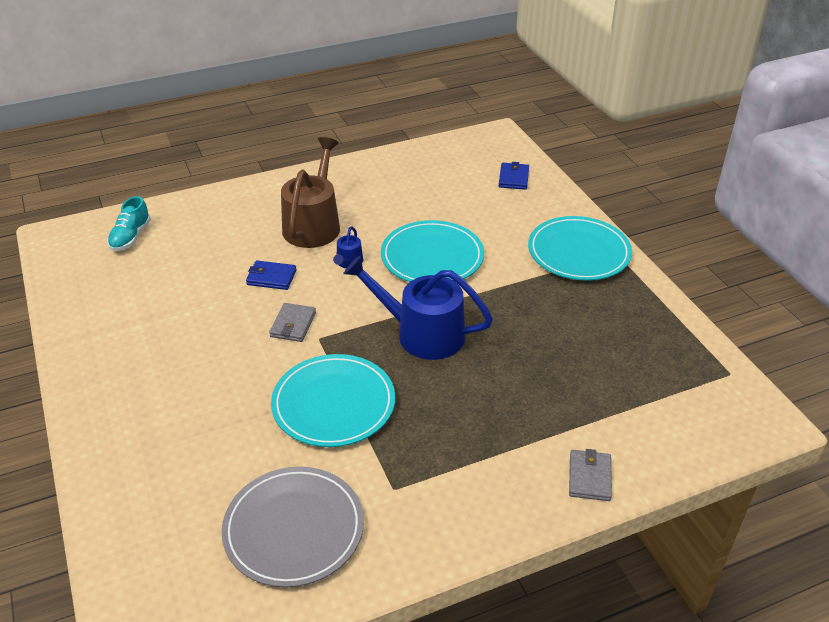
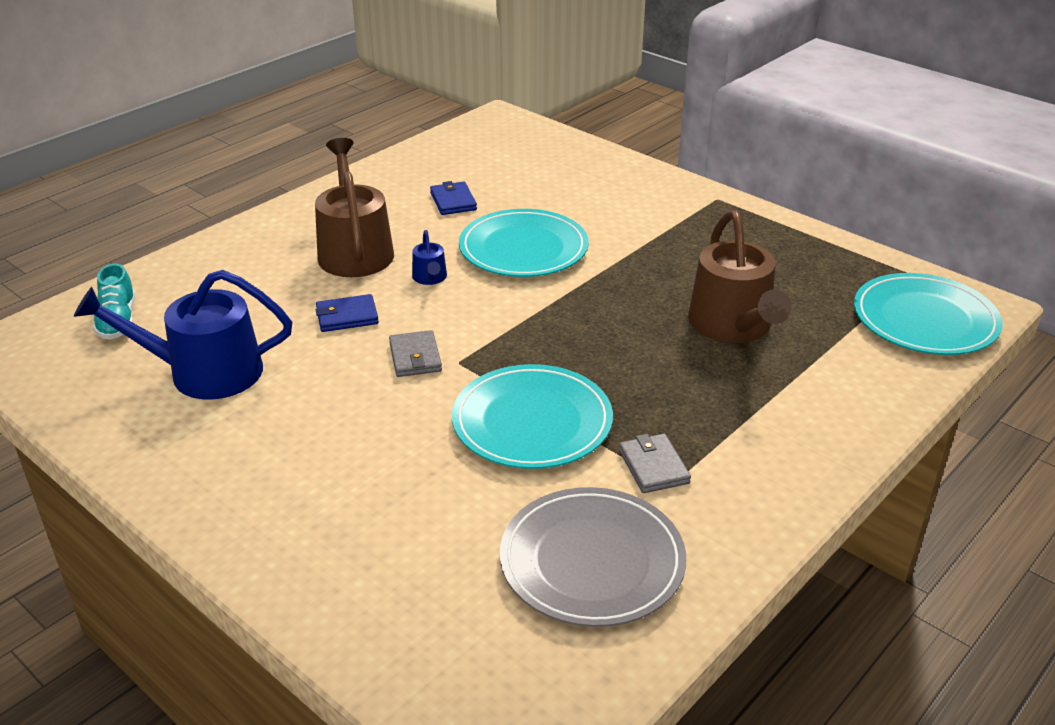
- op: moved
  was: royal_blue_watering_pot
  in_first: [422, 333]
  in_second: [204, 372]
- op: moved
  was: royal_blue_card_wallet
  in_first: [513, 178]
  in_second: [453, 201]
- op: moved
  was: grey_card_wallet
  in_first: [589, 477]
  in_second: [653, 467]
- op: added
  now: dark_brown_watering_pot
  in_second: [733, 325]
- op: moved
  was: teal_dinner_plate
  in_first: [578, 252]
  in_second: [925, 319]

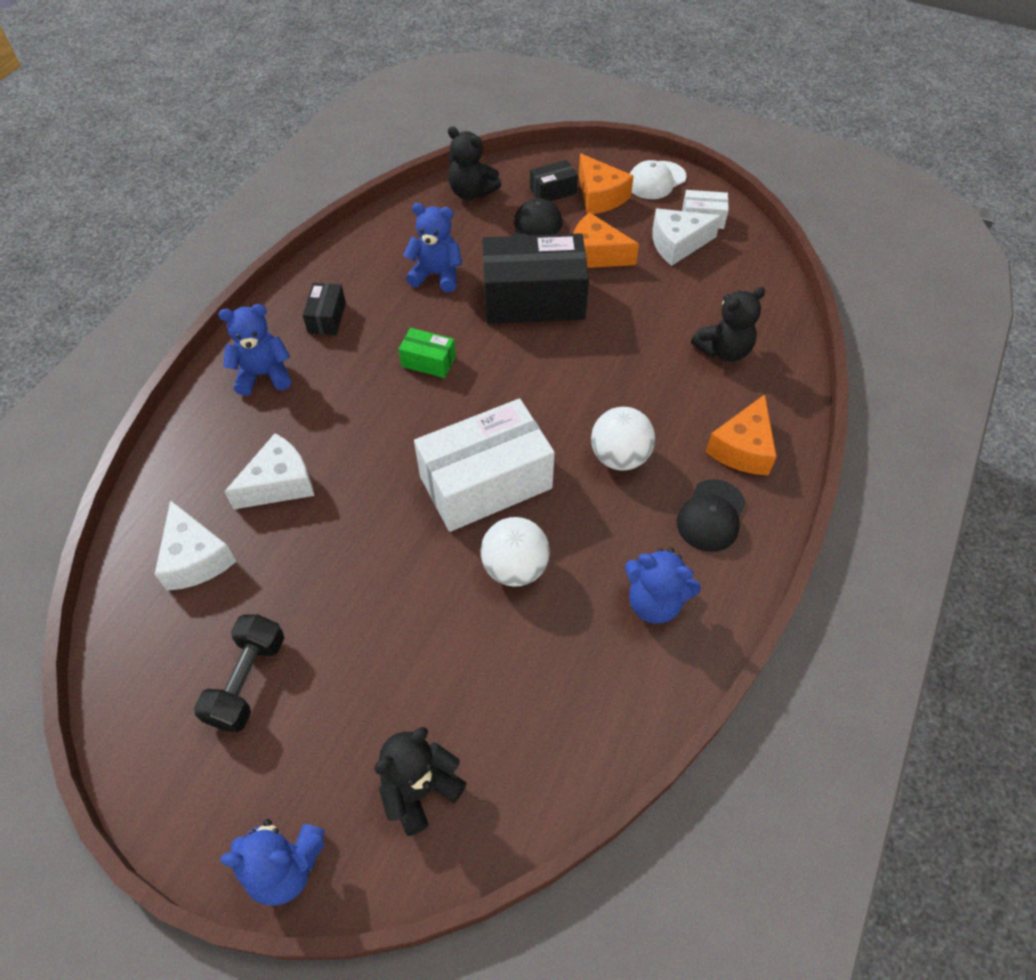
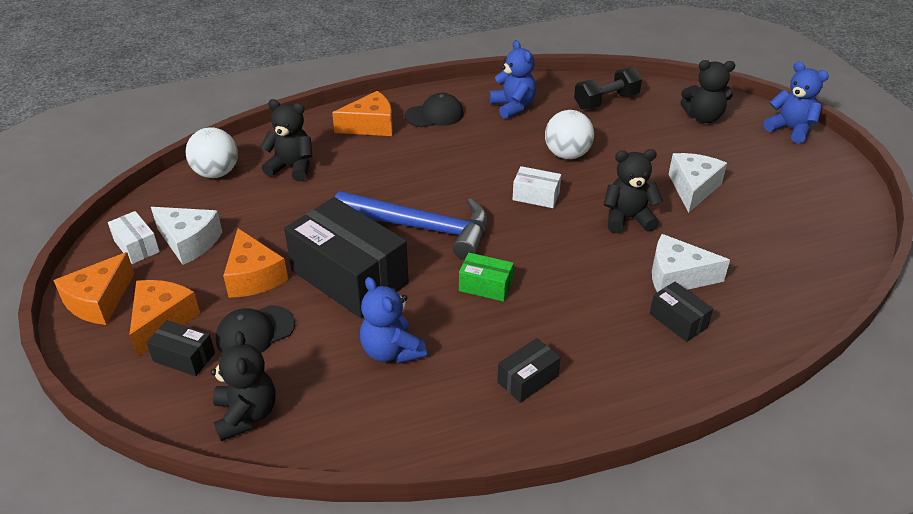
- op: replaced
  was: pure_white_baseball_cap
  now: orange_cheese_wedge
  in_first: [656, 180]
  in_second: [99, 301]
- op: moved
  was: pure_white_play_ball
  in_first: [619, 457]
  in_second: [216, 173]
- op: added
  now: royal_blue_claw_hammer
  in_second: [421, 228]
- op: turned
  was: green_package
  in_first: [428, 361]
  in_second: [485, 286]
  clockwise: -45
- op: resized
  was: pure_white_package
  in_first: [486, 482]
  in_second: [536, 196]
  ratio: 0.46
- op: moved
  was: black_hand_weight
  in_first: [247, 681]
  in_second: [606, 101]
- op: added
  now: black_teddy
  in_second: [627, 218]
- op: added
  now: black_package
  in_second: [678, 320]
- op: moved
  was: pure_white_cheese_wedge
  in_first: [196, 558]
  in_second: [693, 188]
- op: removed
  was: royal_blue_teddy
  in_first: [264, 375]

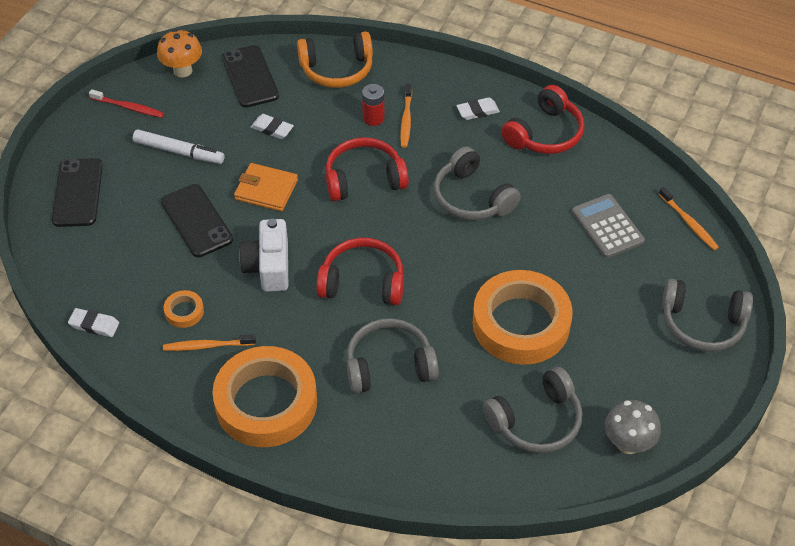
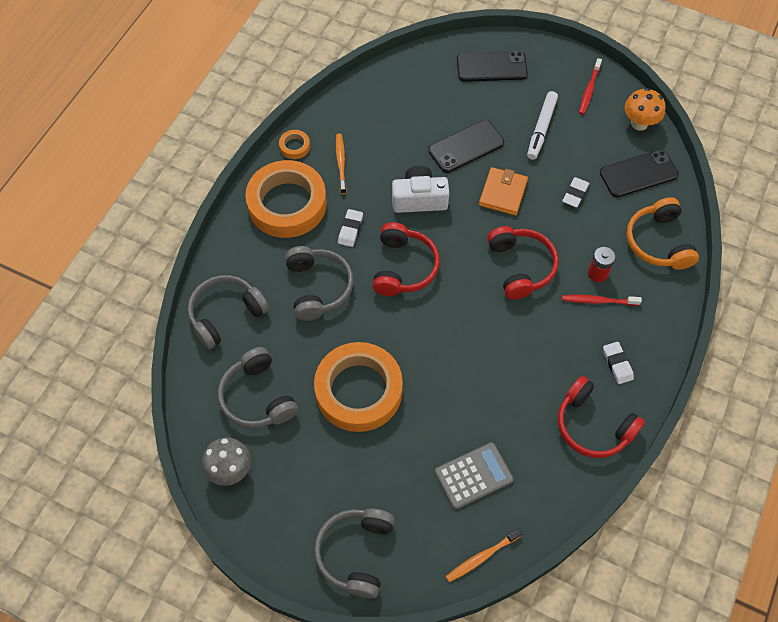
- op: moved
  was: grey_over-ear_headphones
  in_first: [472, 198]
  in_second: [226, 314]
- op: moved
  was: orange_roll_of_tape
  in_first: [184, 311]
  in_second: [294, 146]
- op: moved
  was: pure_white_eraser
  in_first: [94, 325]
  in_second: [350, 229]
- op: recoloured
  was: orange_toothbrush
  now: red_toothbrush
  in_first: [406, 120]
  in_second: [598, 301]

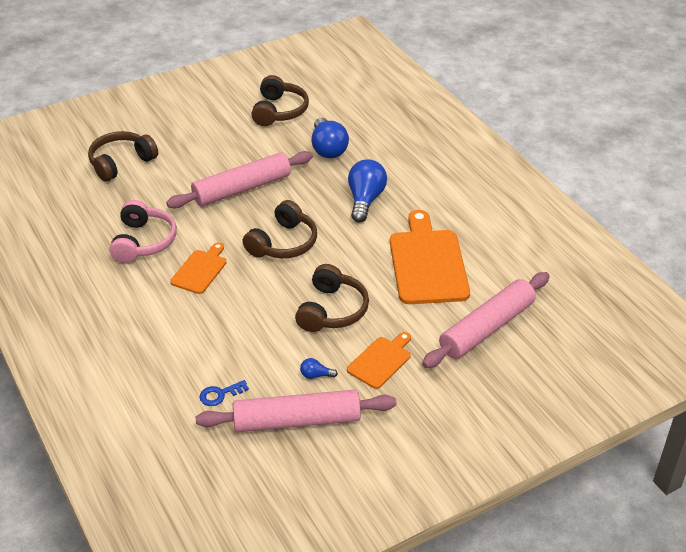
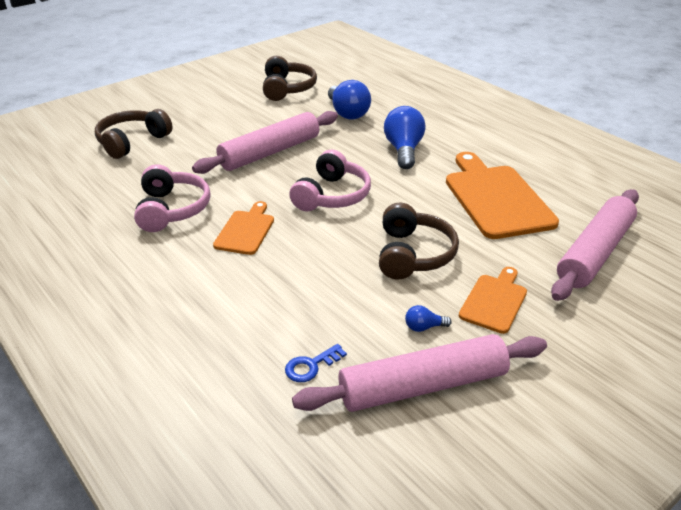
- op: recoloured
  was: dark_brown_over-ear_headphones
  now: rosy_over-ear_headphones
  in_first: [283, 243]
  in_second: [332, 195]

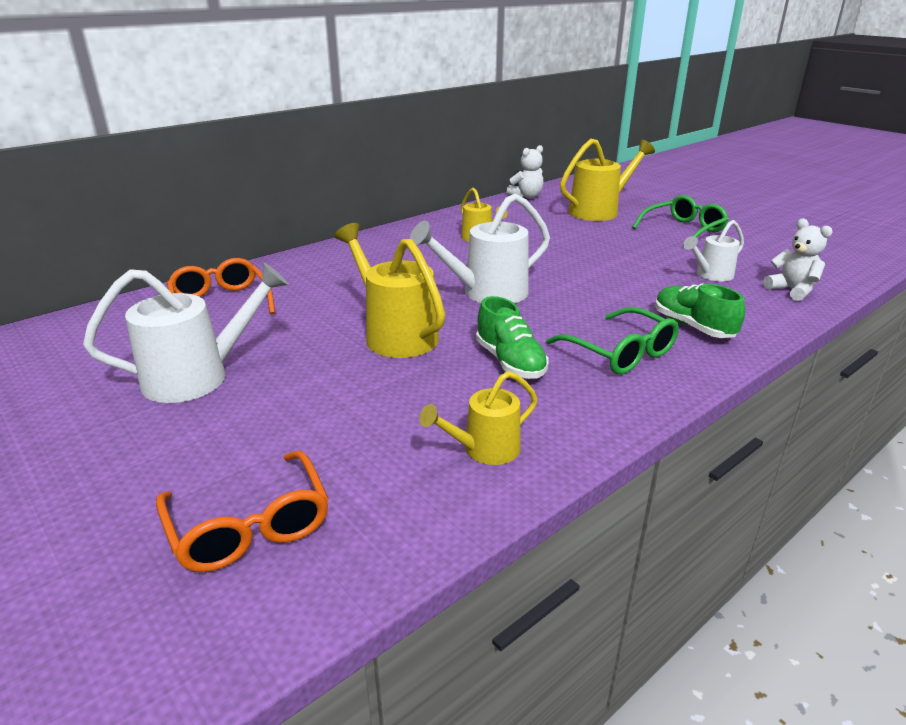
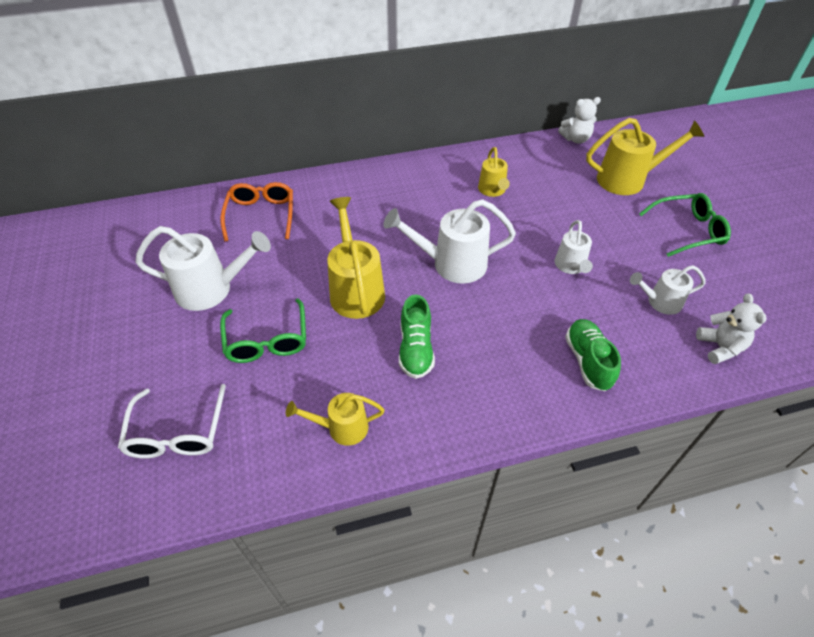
- op: recoloured
  was: orange_glasses
  now: pure_white_glasses
  in_first: [250, 526]
  in_second: [177, 433]
- op: moved
  was: green_glasses
  in_first: [620, 353]
  in_second: [267, 340]
- op: added
  now: pure_white_watering_pot
  in_second: [571, 267]

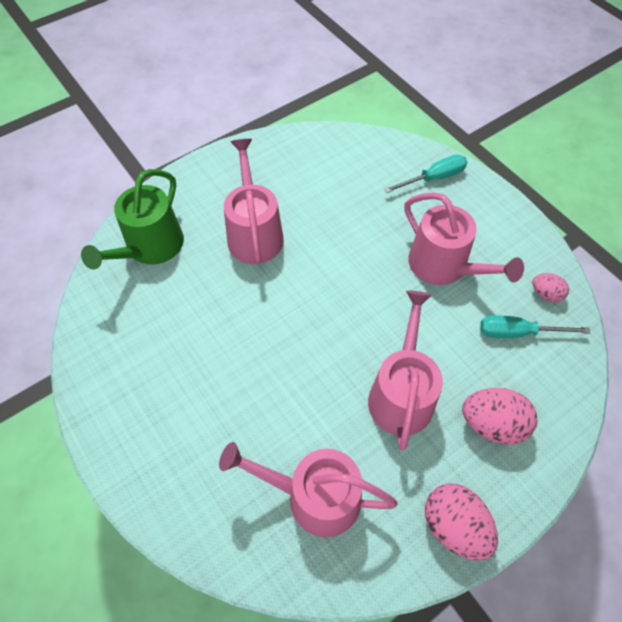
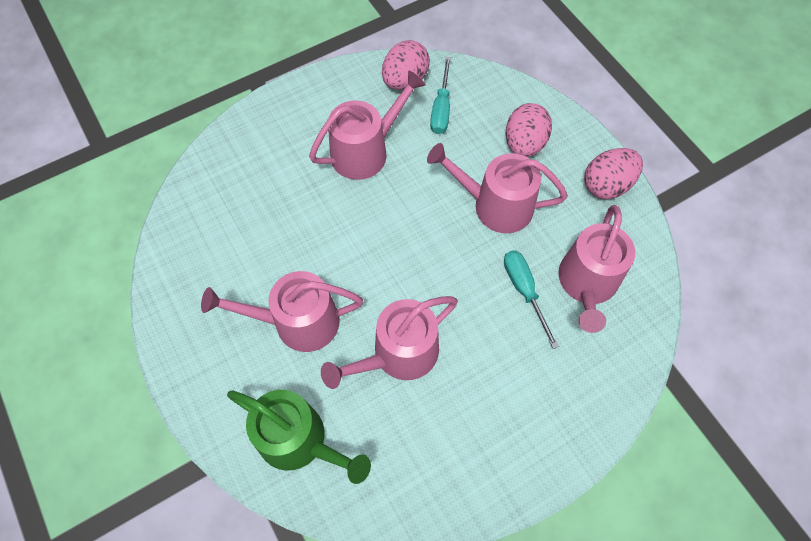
- op: added
  now: rosy_watering_pot
  in_second: [399, 354]
- op: resized
  was: rosy_toy_egg
  in_first: [545, 294]
  in_second: [405, 80]
  ratio: 1.76
- op: moved
  was: teal_hand_screwdriver
  in_first: [434, 178]
  in_second: [524, 291]

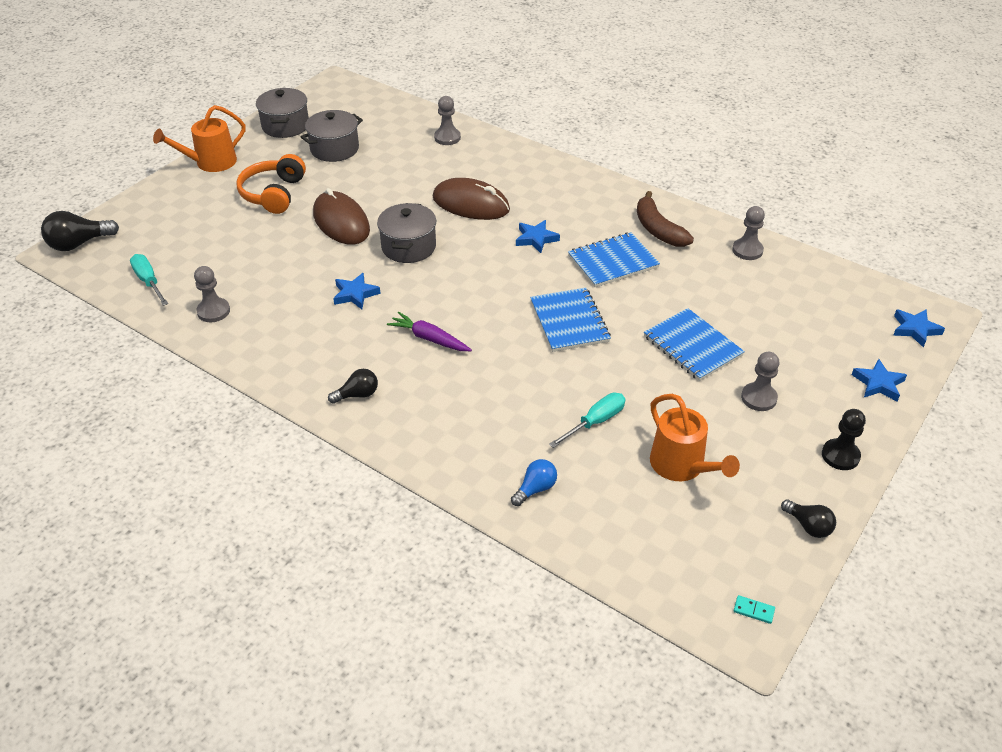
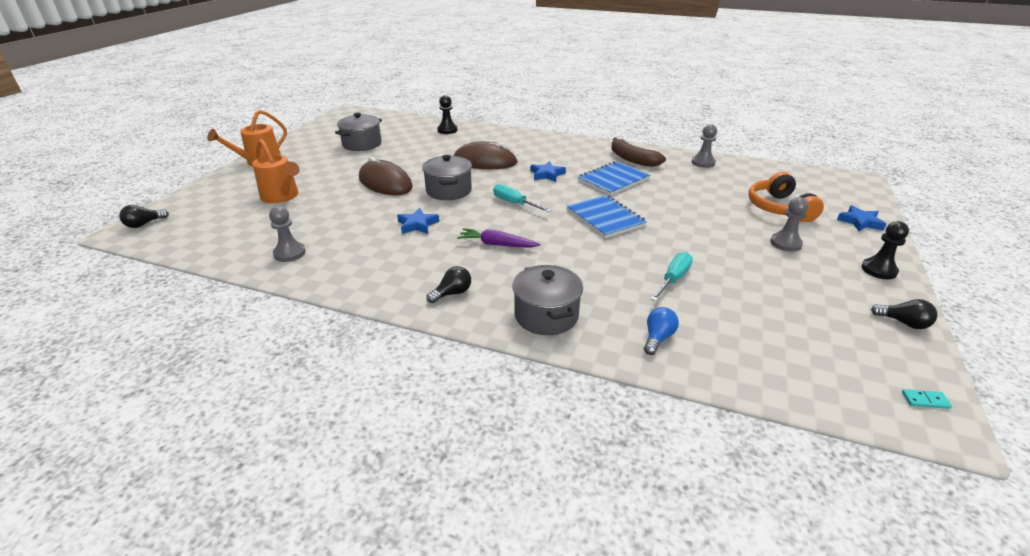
- op: resized
  was: black_lightbulb
  in_first: [79, 244]
  in_second: [144, 224]
  ratio: 0.62
- op: moved
  was: orange_watering_pot
  in_first: [681, 466]
  in_second: [282, 196]
- op: recoloured
  was: grey_chess_pawn
  now: black_chess_pawn
  in_first: [447, 137]
  in_second: [447, 130]
- op: moved
  was: teal_hand_screwdriver
  in_first: [149, 281]
  in_second: [514, 203]
- op: moved
  was: grey_pot
  in_first: [285, 126]
  in_second: [546, 315]
- op: moved
  was: orange_over-ear_headphones
  in_first: [273, 194]
  in_second: [779, 208]
- op: removed
  was: royal_blue_notepad
  in_first: [692, 346]
- op: removed
  was: royal_blue_star_shape
  in_first: [915, 329]

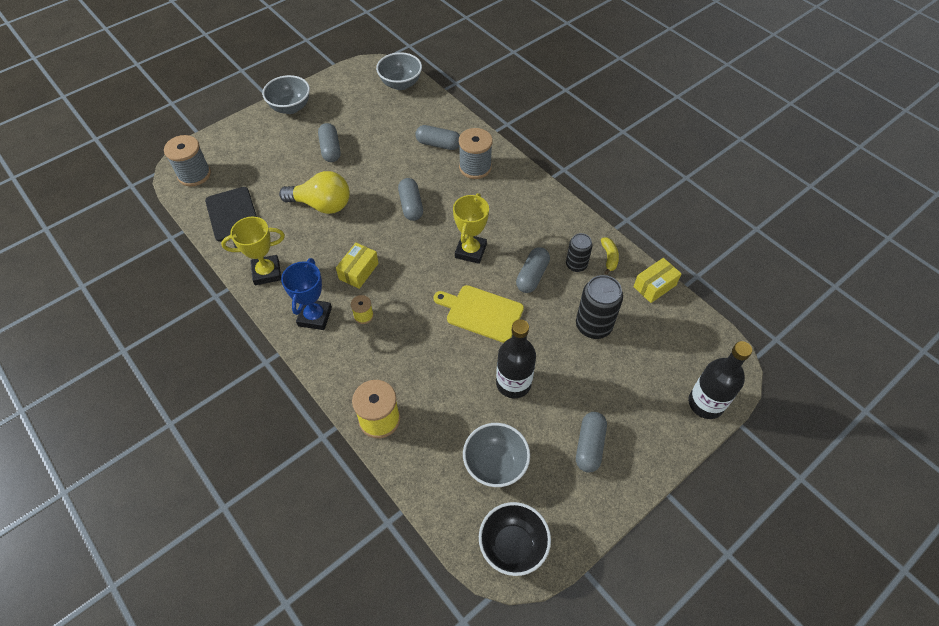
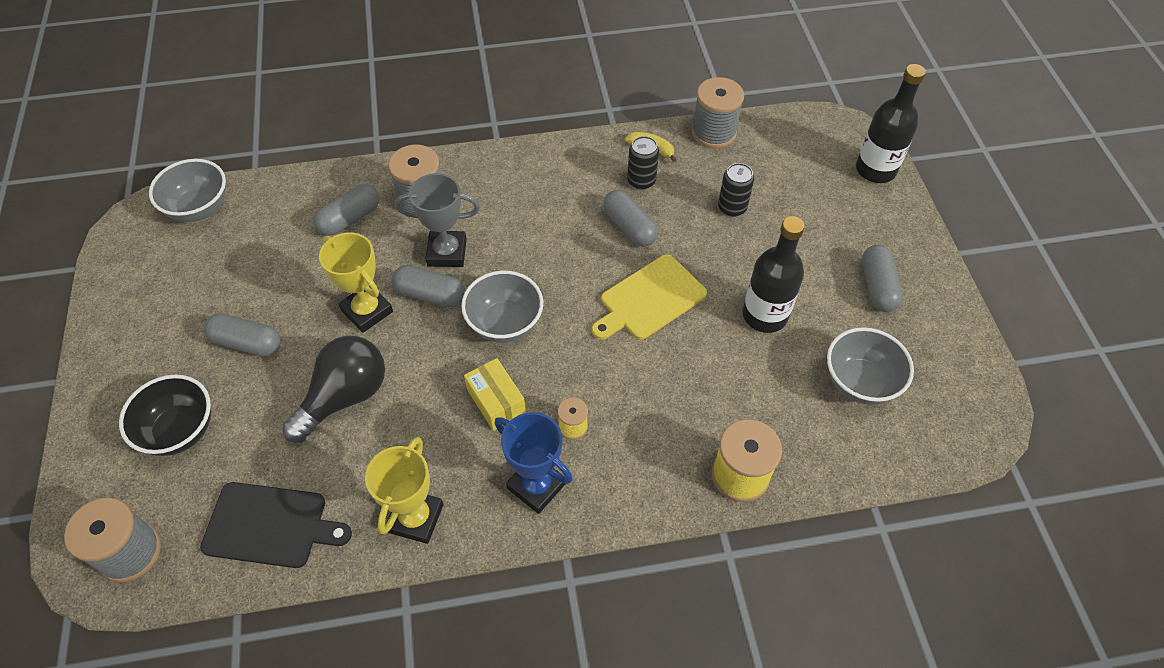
- op: moved
  was: black_serving_bowl
  in_first: [513, 546]
  in_second: [180, 431]
- op: recoloured
  was: golden_lightbulb
  now: black_lightbulb
  in_first: [322, 205]
  in_second: [345, 397]
- op: moved
  was: golden_prize_cup
  in_first: [470, 251]
  in_second: [367, 311]
- op: added
  now: grey_prize_cup
  in_second: [447, 252]
- op: moved
  was: grey_serving_bowl
  in_first: [290, 107]
  in_second: [505, 324]
- op: replaced
  was: golden_package
  now: grey_bobbin
  in_first: [654, 286]
  in_second: [713, 132]
- op: resized
  was: black_can
  in_first: [593, 326]
  in_second: [732, 207]
  ratio: 0.63
- op: turned
  was: grey_pill
  in_first: [589, 446]
  in_second: [877, 286]
  clockwise: 45

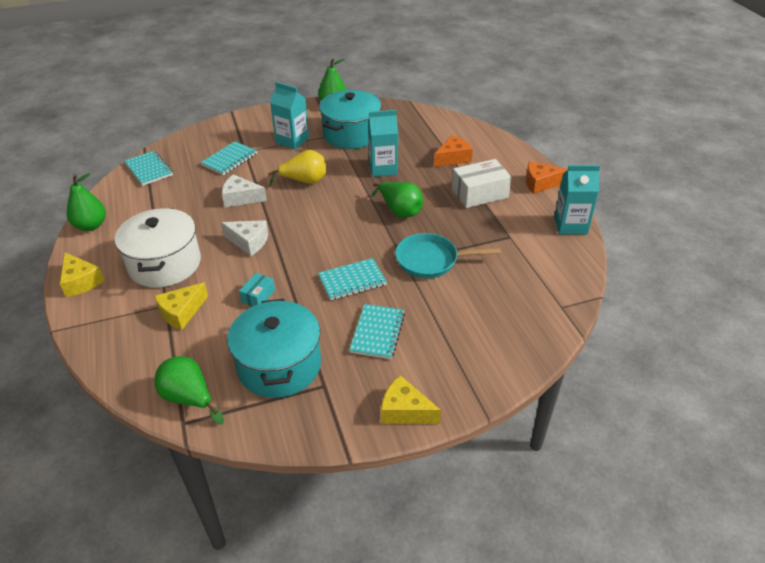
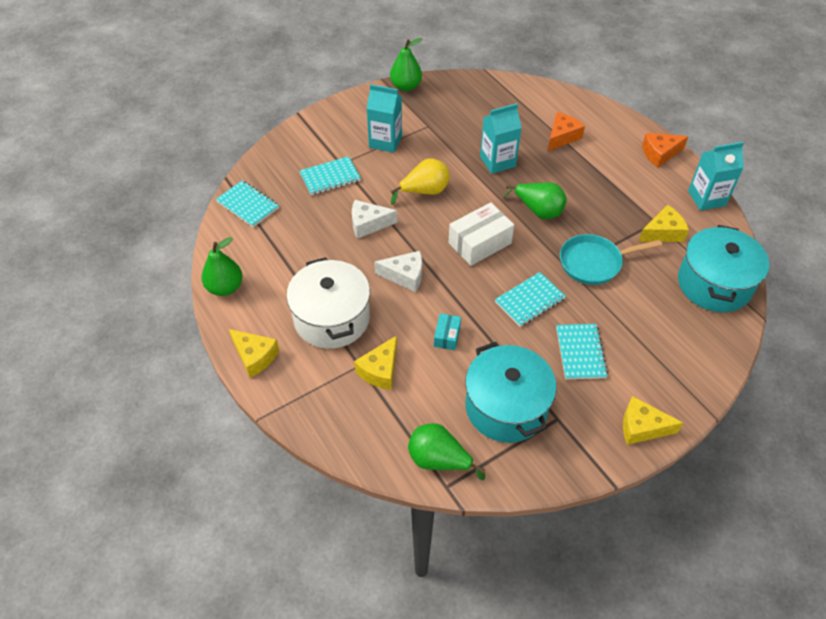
- op: turned
  was: teal_notepad
  in_first: [229, 159]
  in_second: [330, 177]
  clockwise: 45
- op: moved
  was: pure_white_package
  in_first: [479, 193]
  in_second: [479, 243]
- op: added
  now: golden_cheese_wedge
  in_second: [663, 233]
- op: moved
  was: teal_pot
  in_first: [351, 134]
  in_second: [714, 284]

